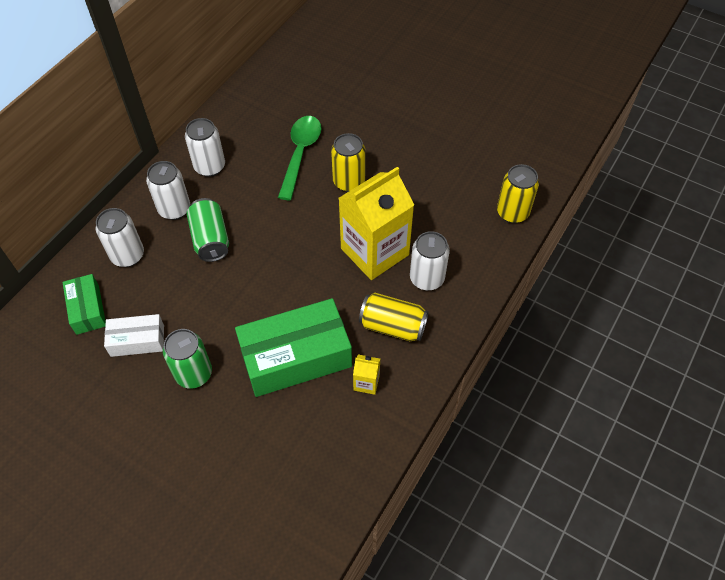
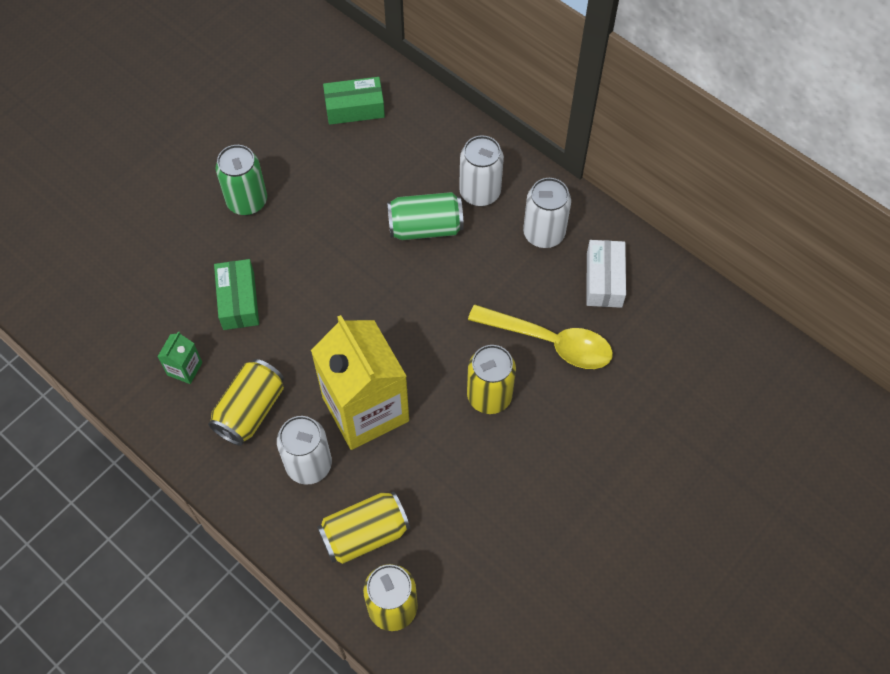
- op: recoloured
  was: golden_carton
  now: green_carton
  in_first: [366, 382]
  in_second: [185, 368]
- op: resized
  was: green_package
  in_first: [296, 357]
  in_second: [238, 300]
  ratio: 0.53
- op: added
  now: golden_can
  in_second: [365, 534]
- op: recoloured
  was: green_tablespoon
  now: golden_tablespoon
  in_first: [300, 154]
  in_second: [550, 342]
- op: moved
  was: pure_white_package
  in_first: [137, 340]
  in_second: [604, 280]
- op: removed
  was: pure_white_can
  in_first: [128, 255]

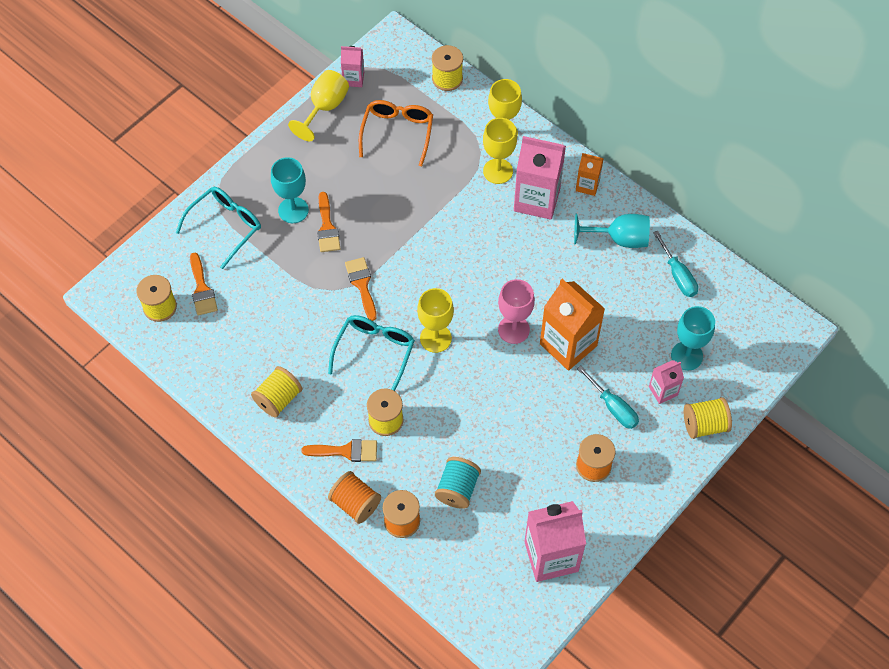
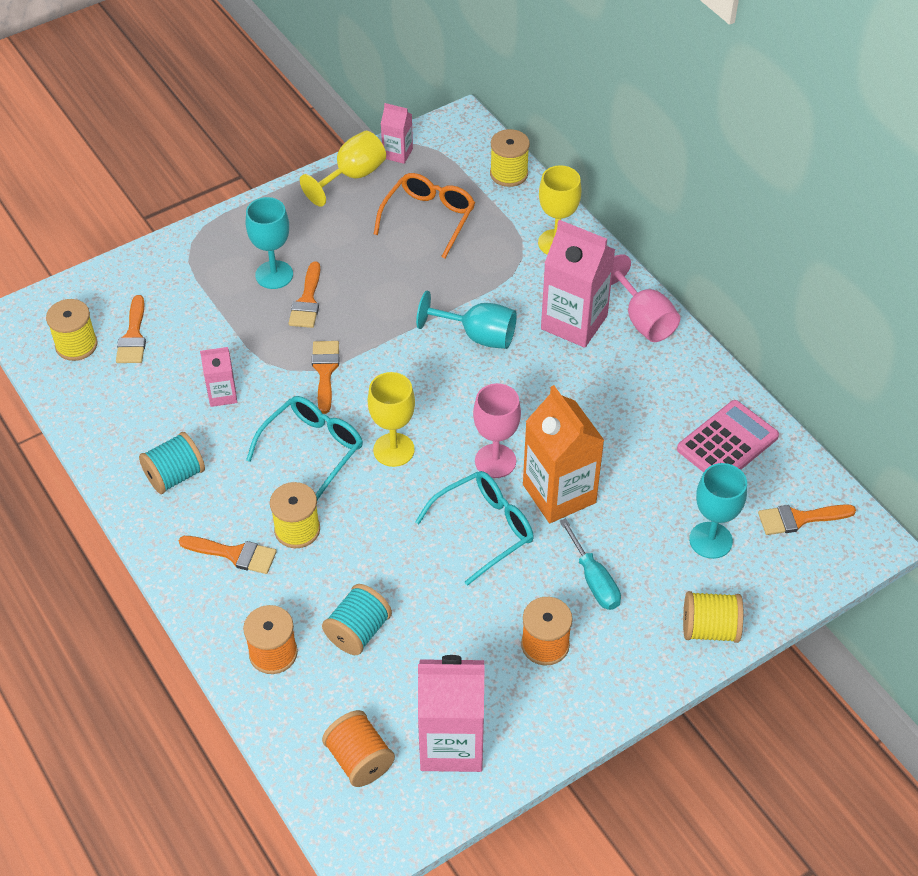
- op: recoloured
  was: golden_bobbin
  now: teal_bobbin
  in_first: [278, 399]
  in_second: [175, 476]
- op: moved
  was: rosy_carton
  in_first: [663, 391]
  in_second: [222, 395]
- op: moved
  was: orange_bobbin
  in_first: [355, 503]
  in_second: [359, 759]
- op: moved
  was: teal_glasses
  in_first: [225, 227]
  in_second: [483, 529]
- op: moved
  was: teal_chalice
  in_first: [619, 239]
  in_second: [478, 336]
- op: replaced
  was: orange_carton
  now: rosy_chalice
  in_first: [587, 185]
  in_second: [643, 319]
- op: replaced
  was: teal_hand_screwdriver
  now: rosy_pocket_calculator
  in_first: [677, 275]
  in_second: [727, 443]
- op: added
  now: orange_paint_brush
  in_second: [799, 519]
- op: removed
  was: golden_chalice
  in_first: [498, 171]

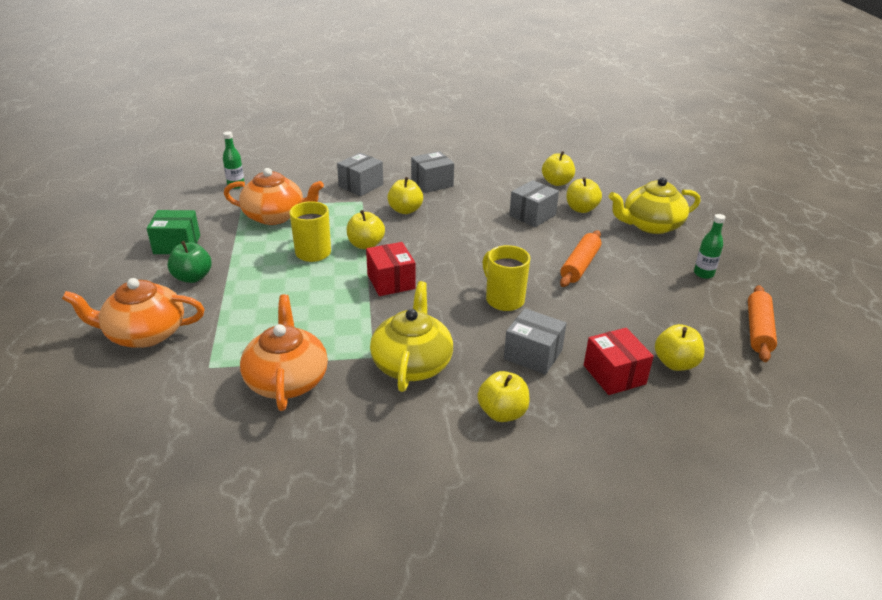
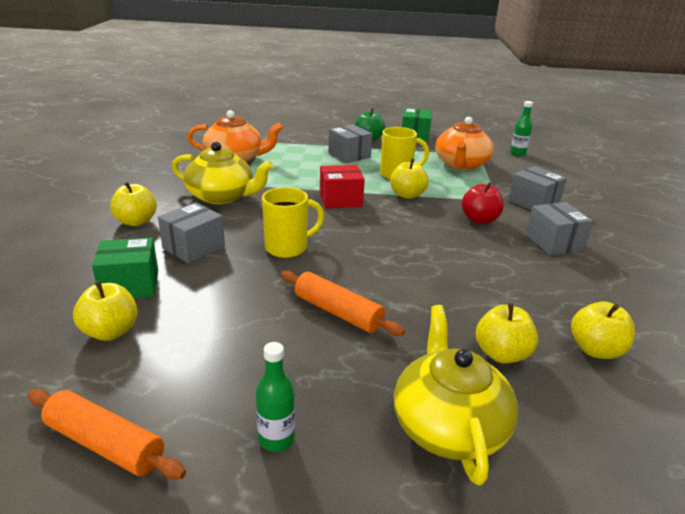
- op: recoloured
  was: red_package
  now: green_package
  in_first: [614, 374]
  in_second: [130, 285]
- op: moved
  was: grey_package
  in_first: [532, 215]
  in_second: [349, 155]
- op: recoloured
  was: golden_toy_apple
  now: red_toy_apple
  in_first: [405, 210]
  in_second: [479, 219]
- op: removed
  was: orange_china_teapot
  in_first: [144, 333]

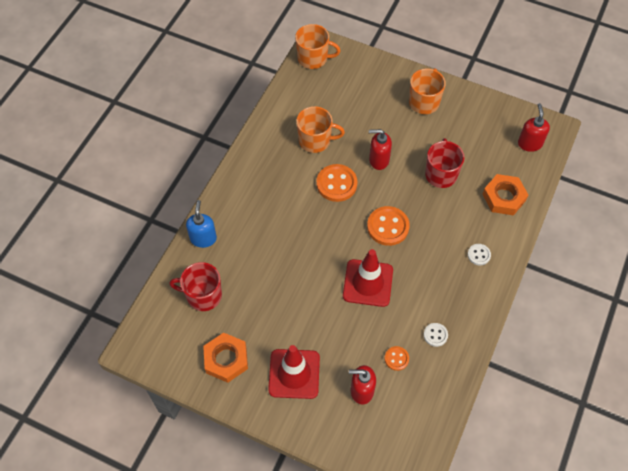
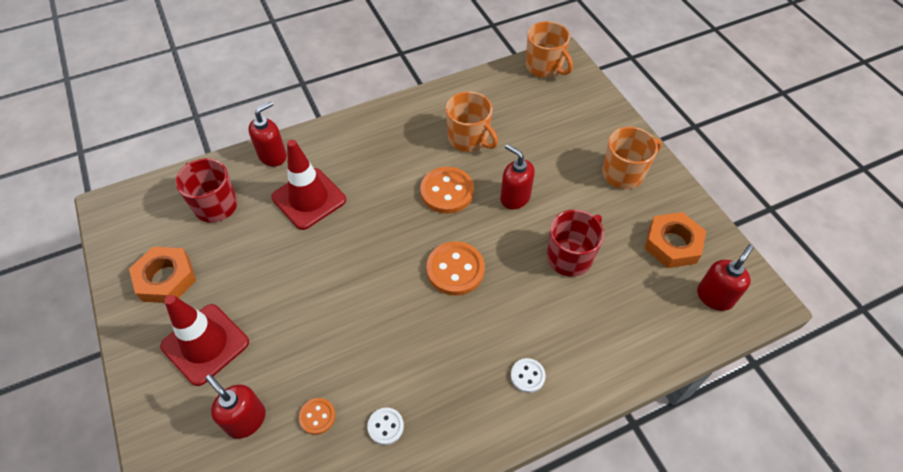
- op: recoloured
  was: royal_blue_soap_pump
  now: red_soap_pump
  in_first: [203, 238]
  in_second: [273, 156]
- op: moved
  was: red_traffic_cone
  in_first: [368, 283]
  in_second: [309, 199]
- op: moved
  was: orange_hex_nut
  in_first: [504, 197]
  in_second: [672, 244]

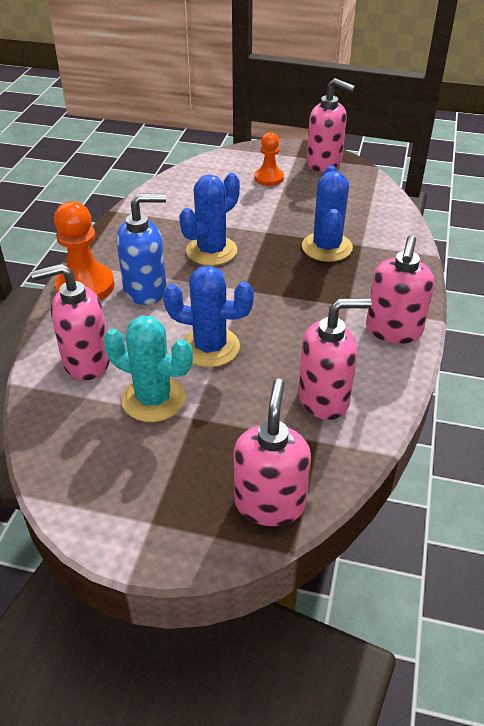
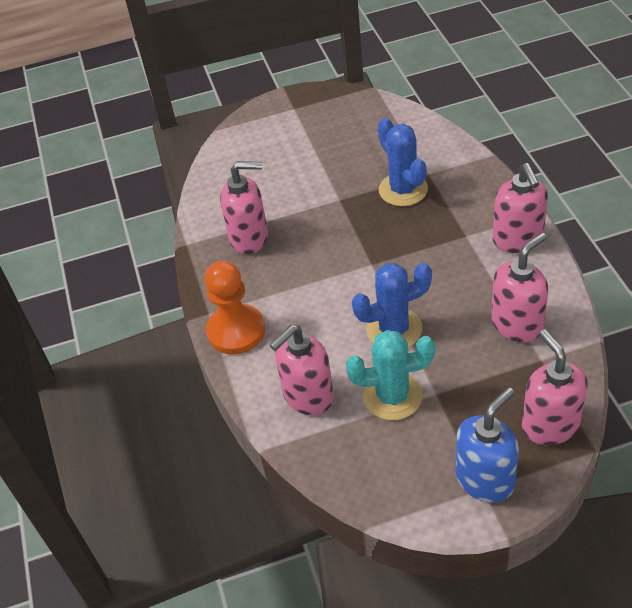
- op: moved
  was: rosy_soap_pump
  in_first: [324, 163]
  in_second: [249, 238]
- op: moved
  was: royal_blue_soap_pump
  in_first: [146, 290]
  in_second: [485, 479]
- op: removed
  was: royal_blue_saguaro_cactus
  in_first: [211, 251]
- op: removed
  was: orange_chess_pawn
  in_first: [269, 178]

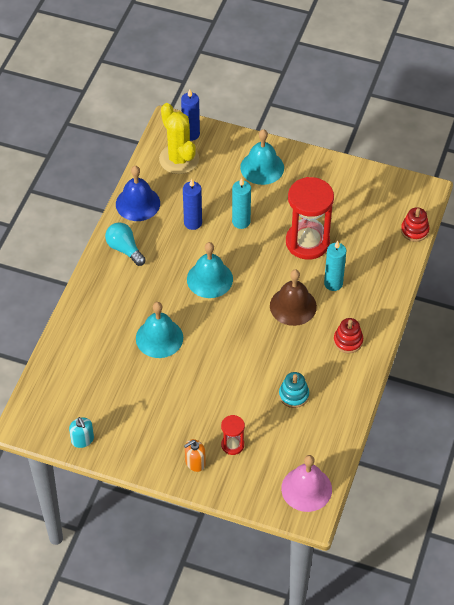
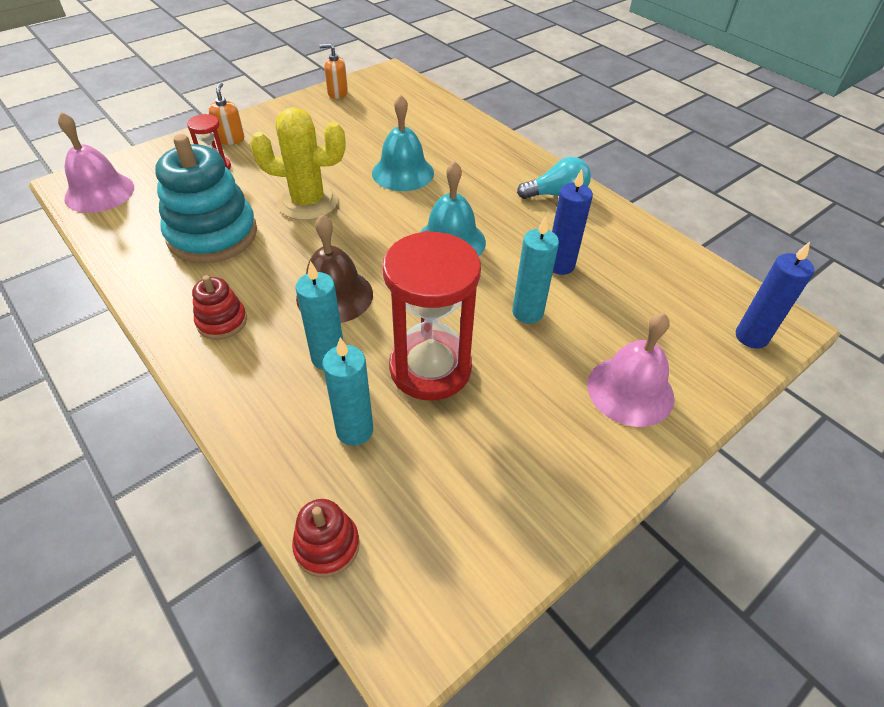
- op: resized
  was: teal_ring_stacker
  in_first: [293, 395]
  in_second: [212, 235]
  ratio: 2.03
- op: moved
  was: golden_saguaro_cactus
  in_first: [179, 159]
  in_second: [308, 202]
- op: recoloured
  was: teal_soap_pump
  now: orange_soap_pump
  in_first: [82, 440]
  in_second: [337, 93]
- op: added
  now: teal_pillar_candle
  in_second: [354, 430]
- op: recoloured
  was: teal_school_bell
  now: rosy_school_bell
  in_first: [262, 167]
  in_second: [630, 390]
- op: removed
  was: royal_blue_school_bell
  in_first: [138, 203]

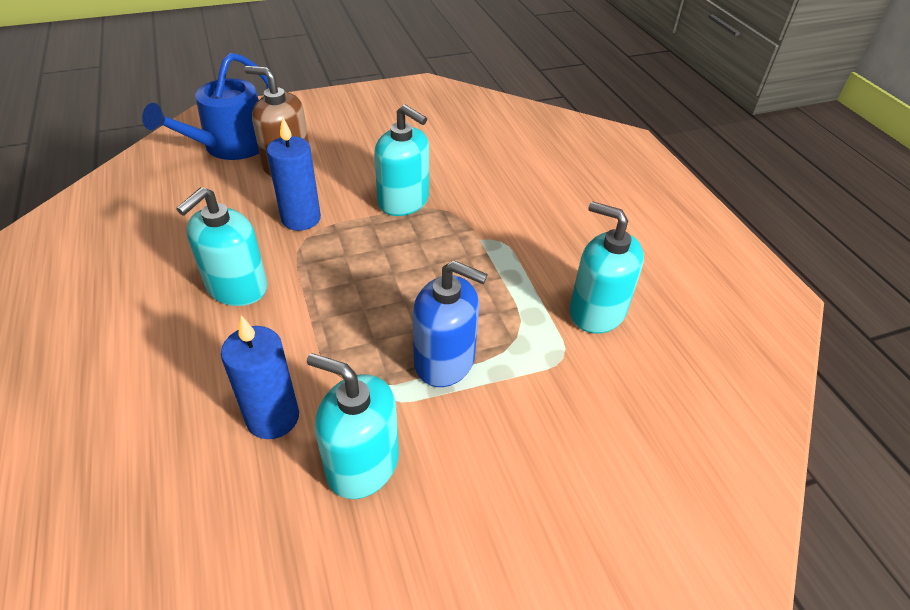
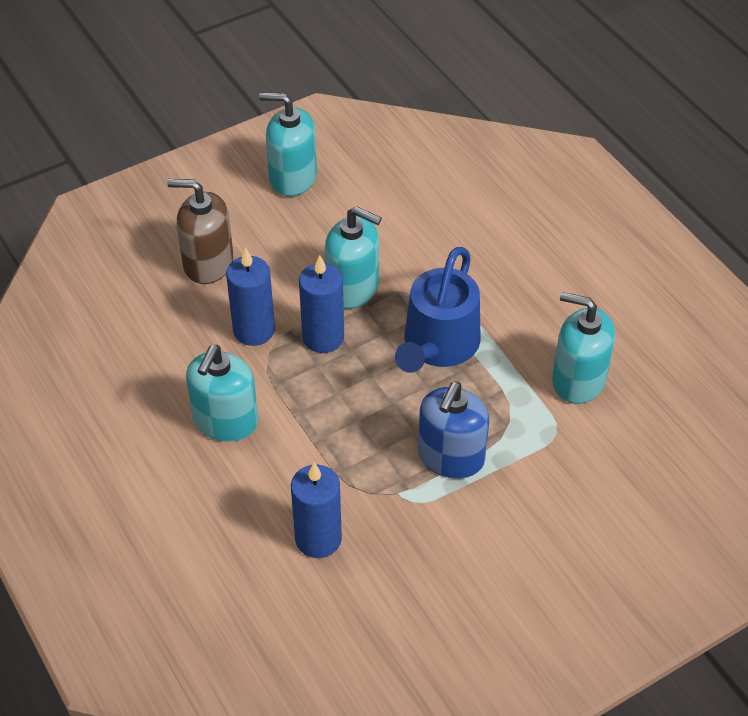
- op: moved
  was: teal_soap_pump
  in_first: [362, 464]
  in_second: [292, 178]
- op: added
  now: royal_blue_pillar_candle
  in_second: [323, 337]
- op: moved
  was: royal_blue_watering_pot
  in_first: [230, 146]
  in_second: [438, 345]
- op: turned
  was: royal_blue_soap_pump
  in_first: [445, 361]
  in_second: [451, 457]
  clockwise: 105

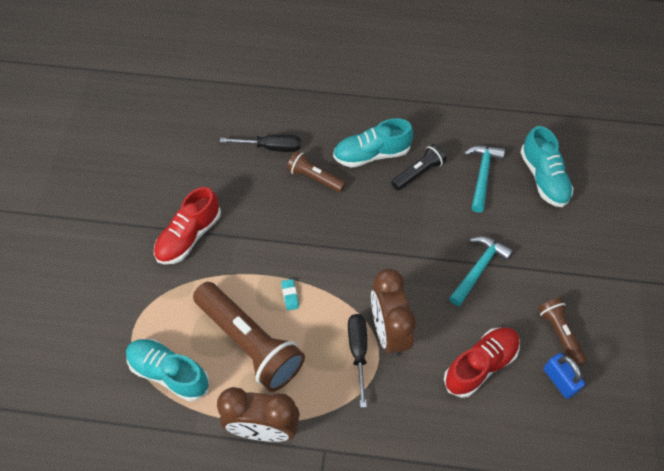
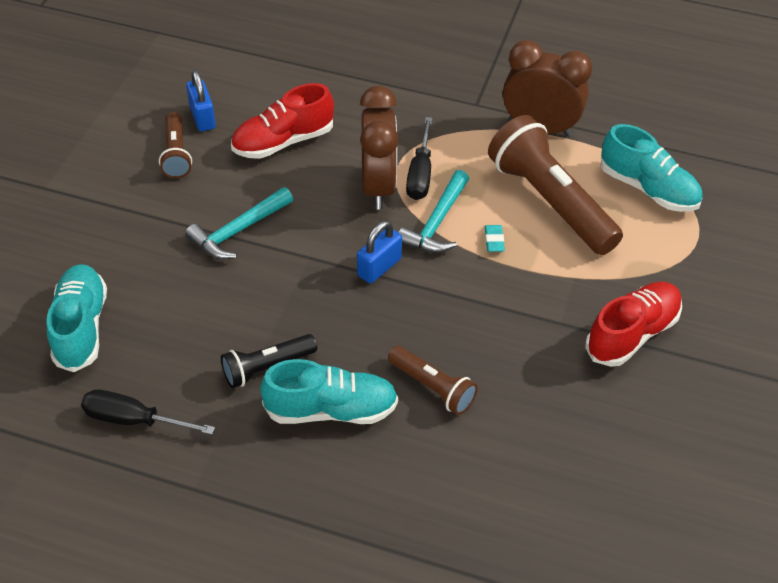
- op: moved
  was: black_hand_screwdriver
  in_first: [271, 147]
  in_second: [134, 420]
- op: added
  now: royal_blue_padlock
  in_second: [379, 267]
- op: moved
  was: teal_claw_hammer
  in_first: [482, 175]
  in_second: [437, 223]

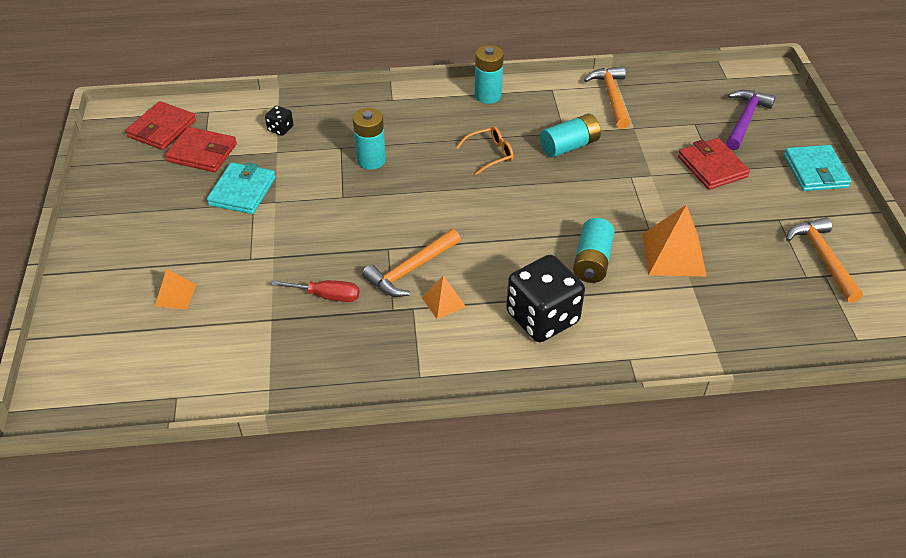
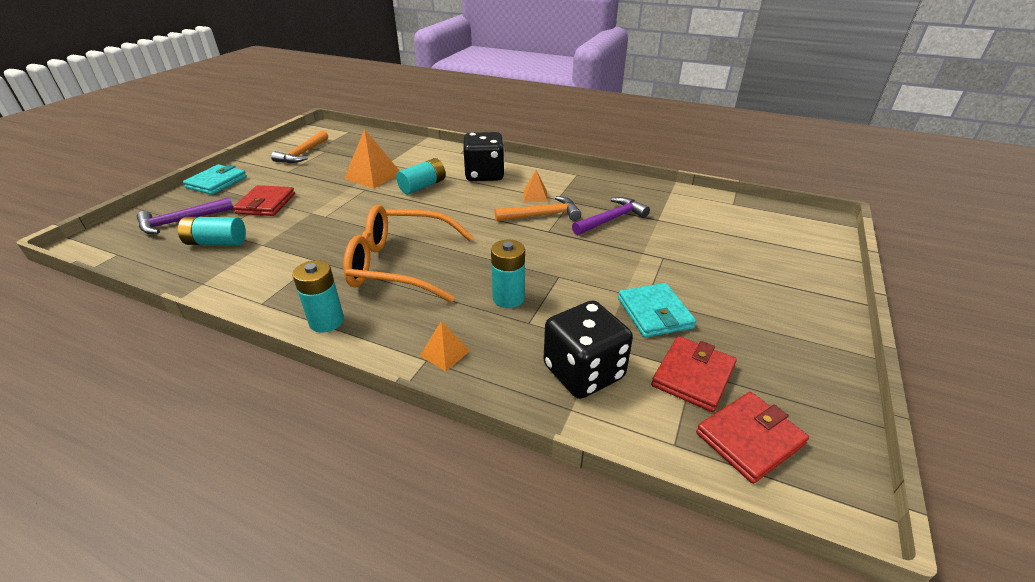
- op: moved
  was: teal_battery
  in_first: [569, 146]
  in_second: [216, 242]
- op: resized
  was: orange_glasses
  in_first: [490, 154]
  in_second: [400, 265]
  ratio: 2.31
- op: moved
  was: orange_solid_pyramid
  in_first: [175, 295]
  in_second: [445, 353]
- op: resized
  was: black_dice
  in_first: [280, 129]
  in_second: [583, 372]
  ratio: 2.3
- op: replaced
  was: red_hand_screwdriver
  now: royal_purple_claw_hammer
  in_first: [327, 296]
  in_second: [611, 219]
- op: turned
  was: teal_card_wallet
  in_first: [242, 191]
  in_second: [654, 313]
  clockwise: -60
- op: turned
  was: red_card_wallet
  in_first: [202, 153]
  in_second: [693, 376]
  clockwise: 75
- op: removed
  was: orange_claw_hammer
  in_first: [611, 97]

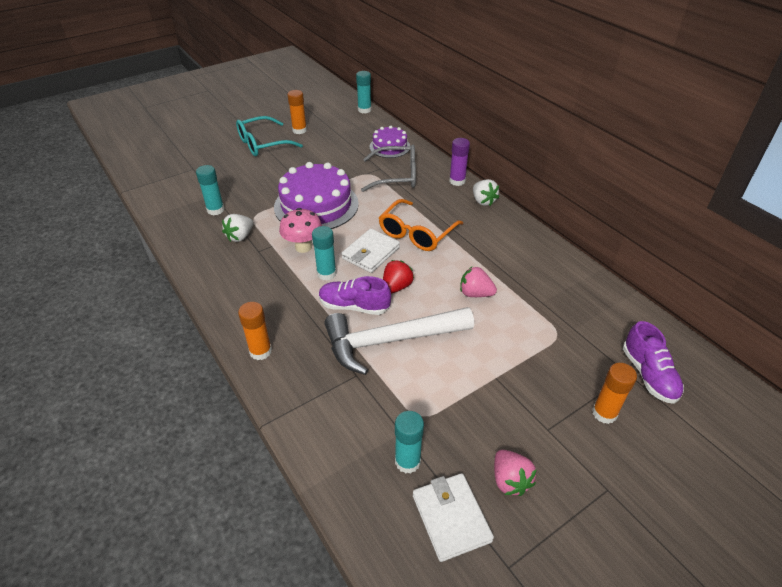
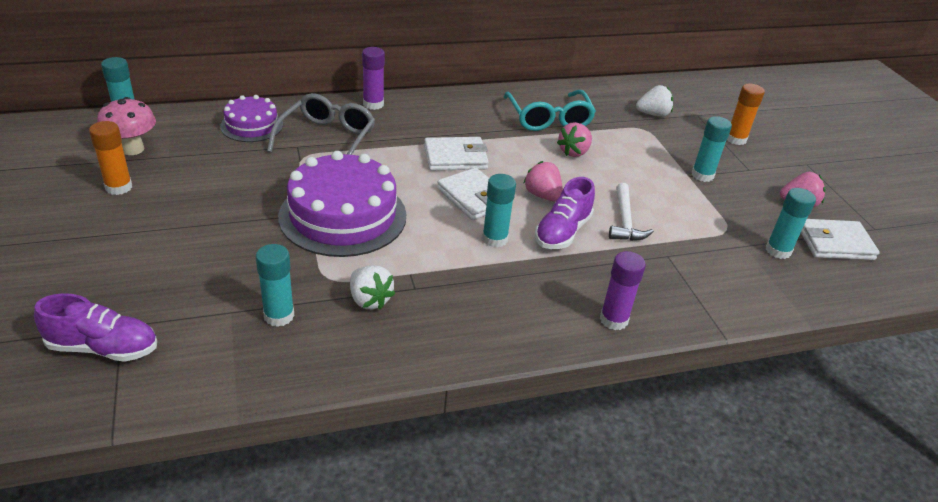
- op: moved
  was: royal_purple_sneaker
  in_first: [648, 374]
  in_second: [103, 348]
- op: moved
  was: rosy_toadstool
  in_first: [303, 247]
  in_second: [132, 149]
- op: replaced
  was: orange_glasses
  now: pure_white_card_wallet
  in_first: [416, 233]
  in_second: [455, 157]
- op: moved
  was: teal_glasses
  in_first: [262, 144]
  in_second: [549, 119]
- op: recoloured
  was: red_toy_strawberry
  now: rosy_toy_strawberry
  in_first: [396, 287]
  in_second: [542, 195]
- op: recoloured
  was: orange_glue_stick
  now: royal_purple_glue_stick
  in_first: [260, 351]
  in_second: [613, 320]
- op: resized
  was: pure_white_claw_hammer
  in_first: [390, 341]
  in_second: [625, 221]
  ratio: 0.52
- op: moved
  was: pure_white_toy_strawberry
  in_first: [483, 201]
  in_second: [653, 114]
- op: added
  now: teal_glue_stick
  in_second: [702, 175]

